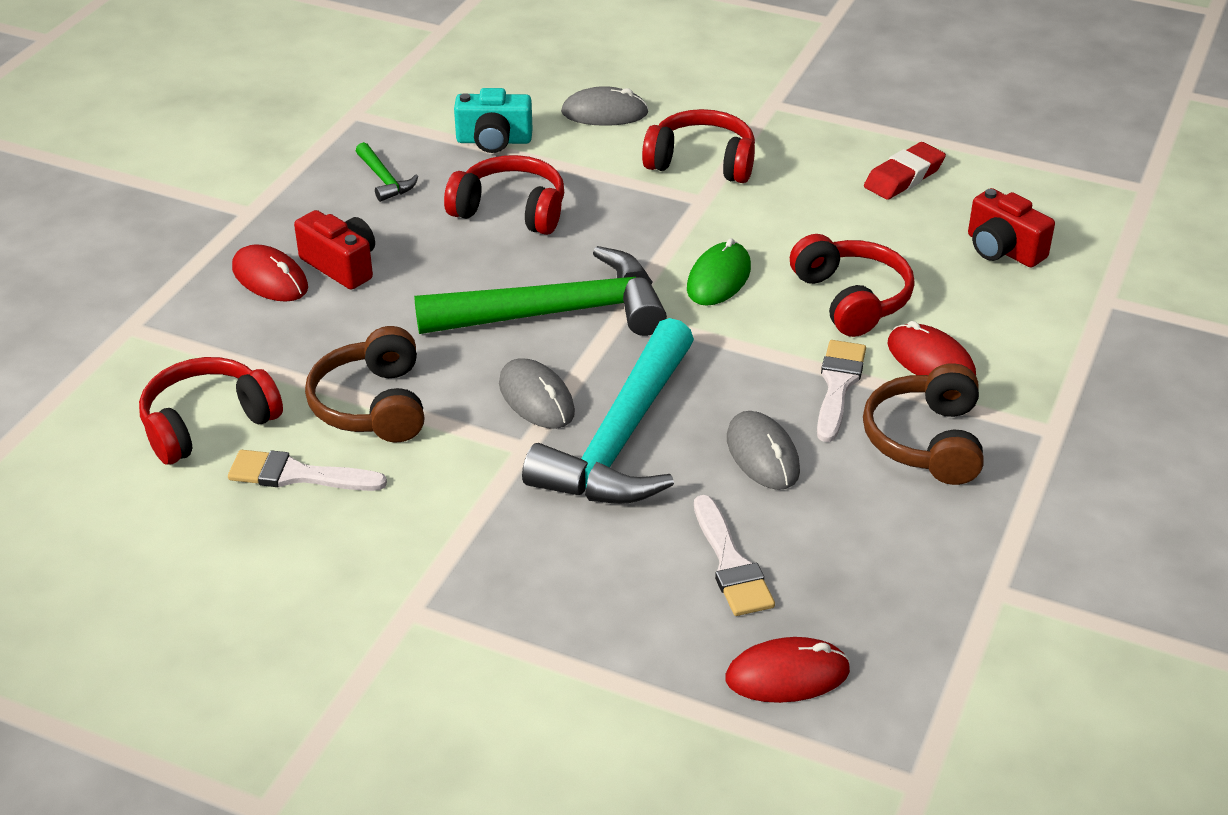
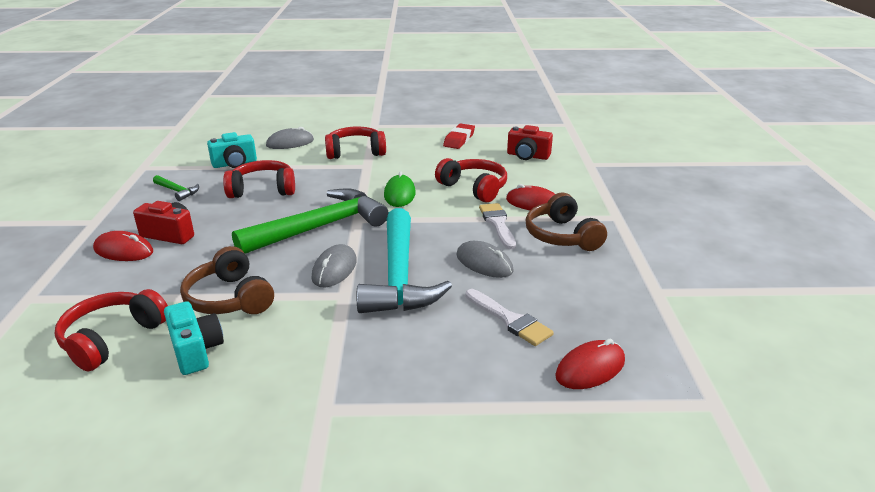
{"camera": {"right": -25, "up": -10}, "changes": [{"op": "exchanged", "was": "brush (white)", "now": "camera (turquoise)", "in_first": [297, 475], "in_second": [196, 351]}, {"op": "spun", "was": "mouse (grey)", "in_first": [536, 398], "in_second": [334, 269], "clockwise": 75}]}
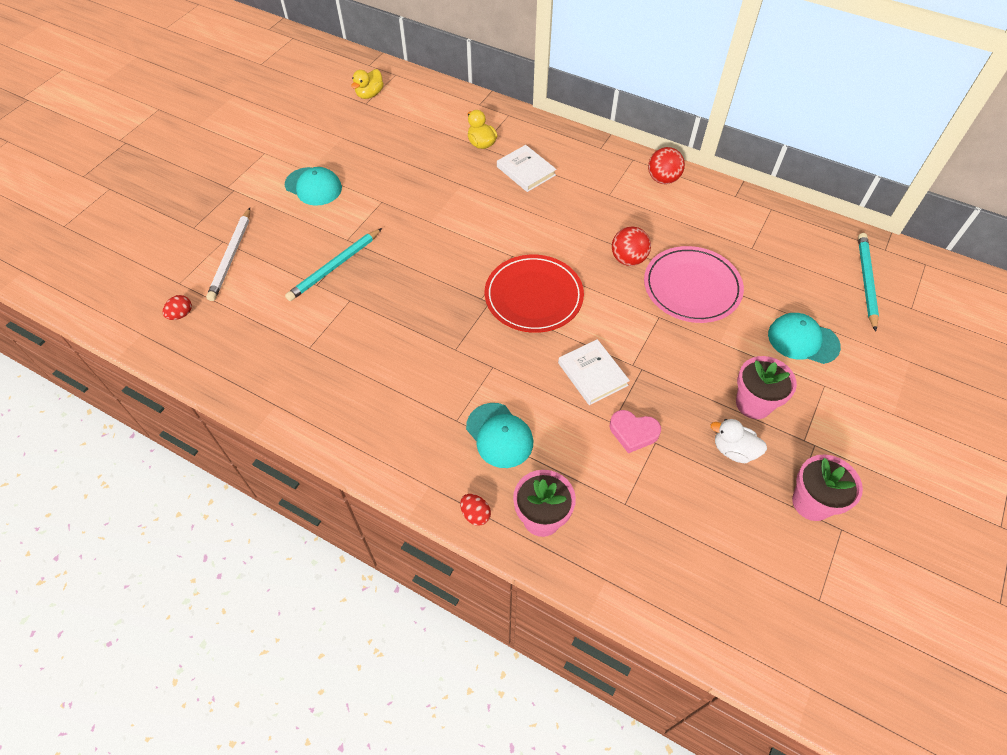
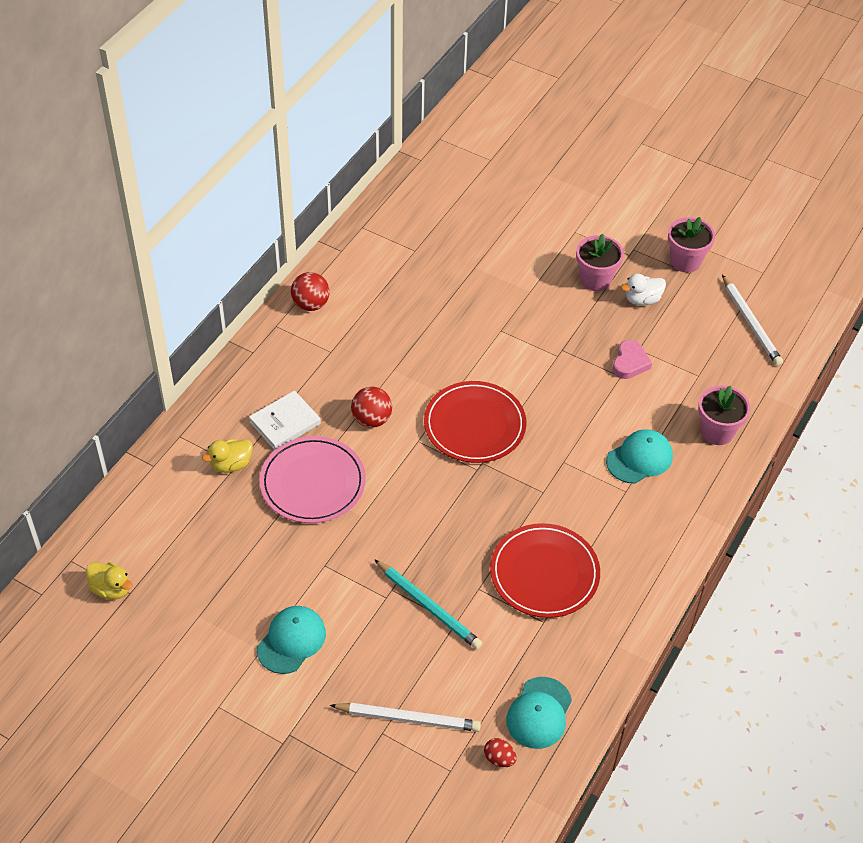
{"camera": {"right": -90, "up": -5}, "changes": [{"op": "relocated", "was": "plate (pink)", "in_first": [692, 287], "in_second": [313, 483]}, {"op": "relocated", "was": "ball (red)", "in_first": [628, 259], "in_second": [371, 419]}, {"op": "appeared", "now": "plate (red)", "in_second": [544, 573]}, {"op": "relocated", "was": "cap (turquoise)", "in_first": [803, 340], "in_second": [539, 713]}, {"op": "spun", "was": "duck (white)", "in_first": [733, 450], "in_second": [642, 299], "clockwise": 45}, {"op": "appeared", "now": "pencil (white)", "in_second": [751, 323]}, {"op": "missing", "was": "egg (red)", "in_first": [475, 514]}, {"op": "missing", "was": "book (white)", "in_first": [592, 374]}, {"op": "missing", "was": "pencil (turquoise)", "in_first": [865, 281]}]}
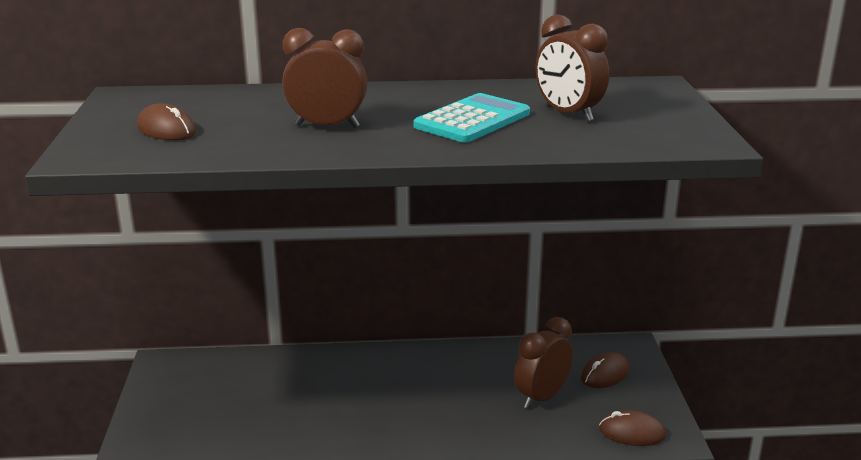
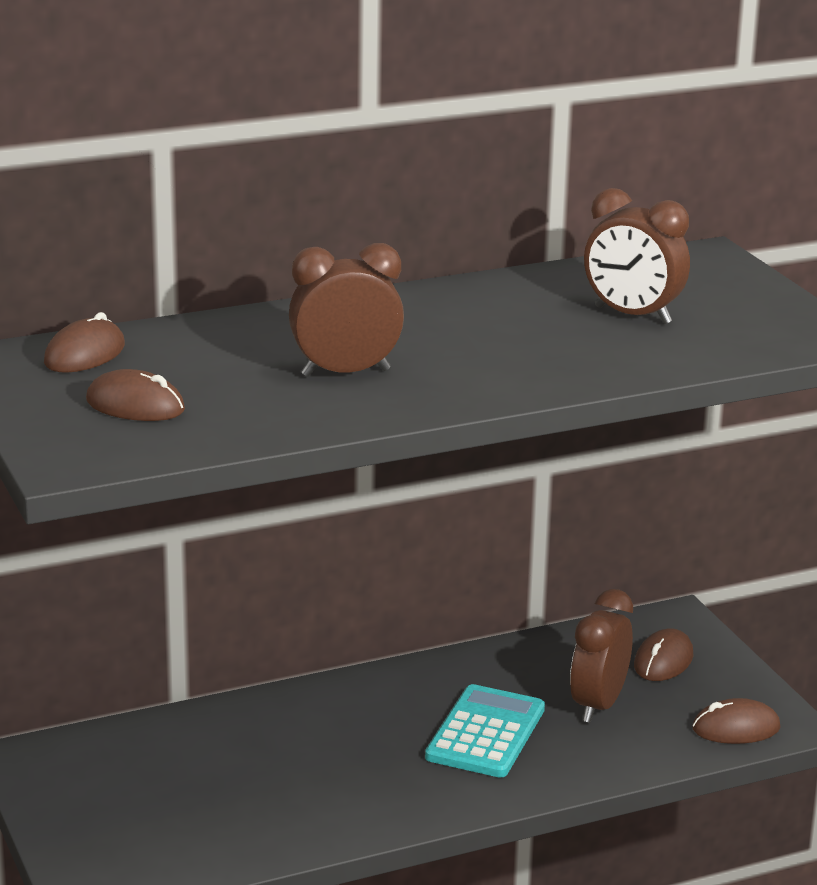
{"camera": {"right": -20, "up": 0}, "changes": [{"op": "appeared", "now": "mouse (brown)", "in_second": [84, 354]}, {"op": "relocated", "was": "calculator (turquoise)", "in_first": [472, 120], "in_second": [485, 733]}]}
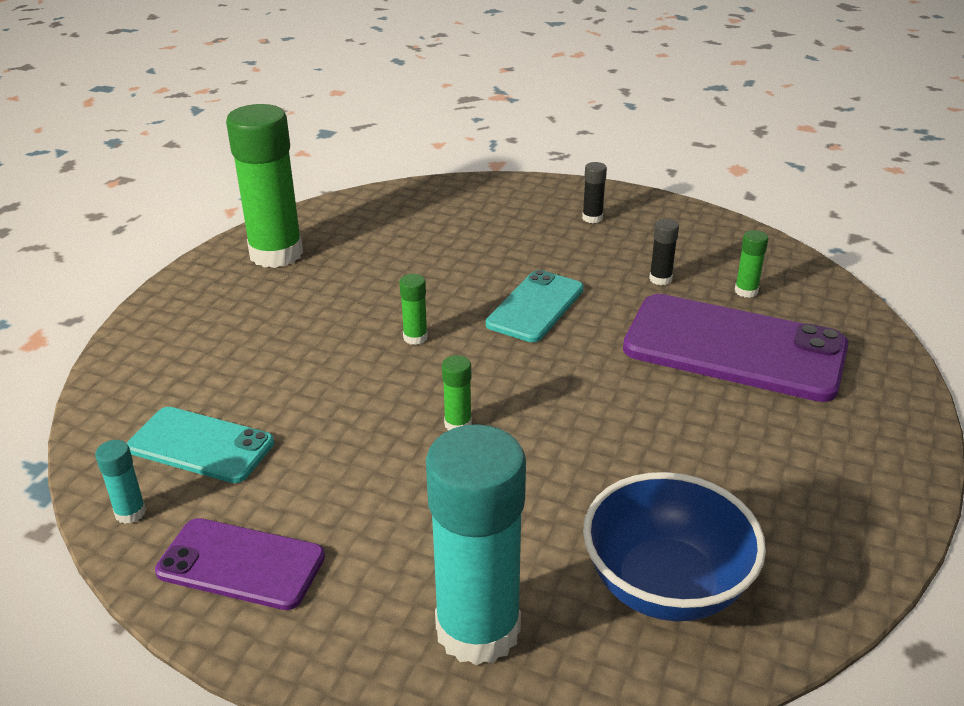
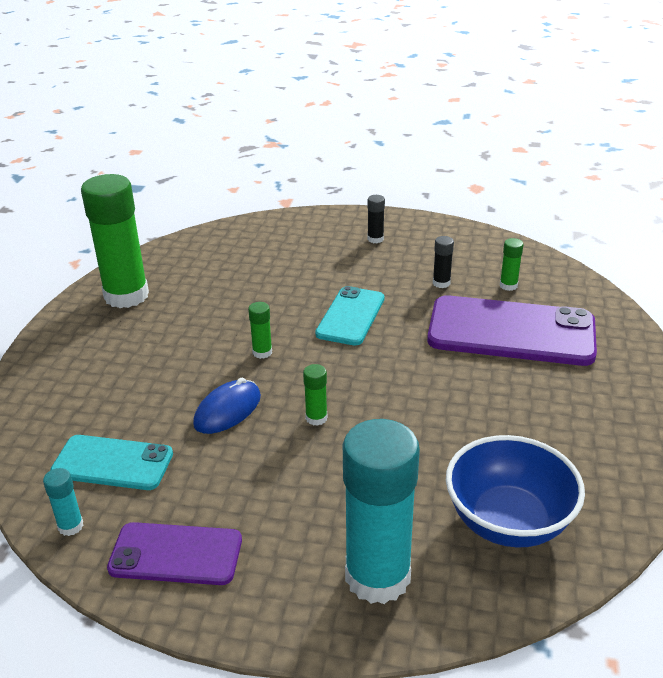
{"camera": {"right": -10, "up": 0}, "changes": [{"op": "appeared", "now": "mouse (blue)", "in_second": [227, 410]}]}
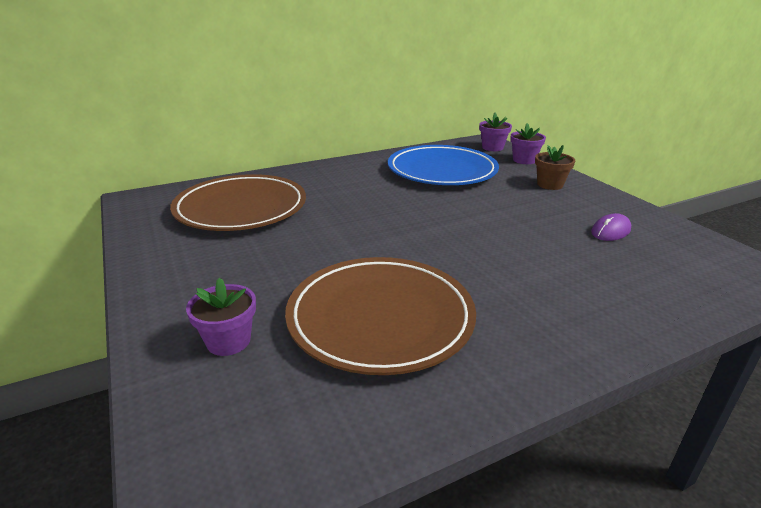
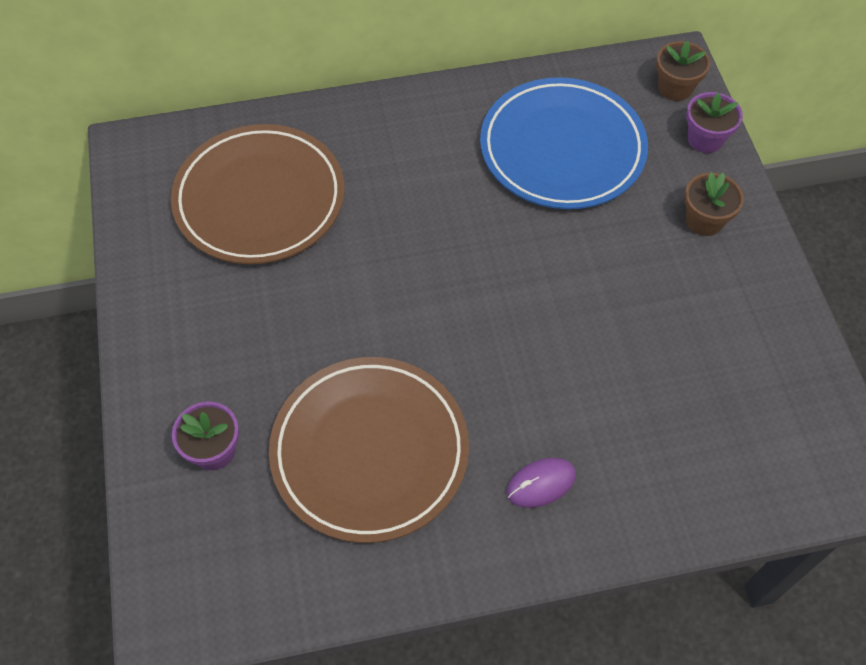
{"camera": {"right": 15, "up": 30}, "changes": [{"op": "relocated", "was": "mouse (purple)", "in_first": [610, 231], "in_second": [541, 483]}, {"op": "colour", "was": "flower pot (purple)", "now": "flower pot (brown)", "in_first": [492, 147], "in_second": [675, 88]}]}
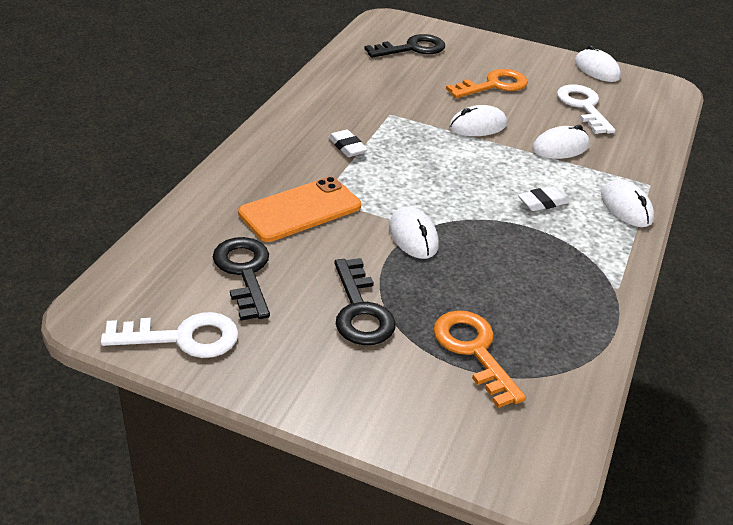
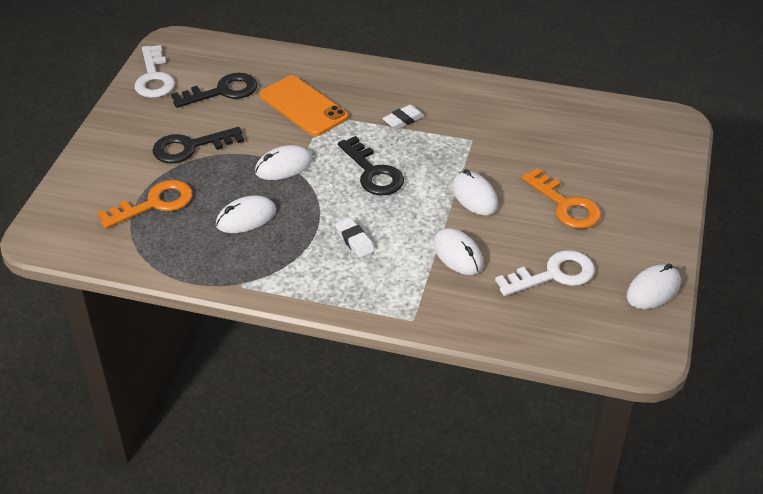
{"camera": {"right": 85, "up": 5}, "changes": [{"op": "relocated", "was": "mouse (white)", "in_first": [626, 207], "in_second": [246, 218]}, {"op": "relocated", "was": "key (black)", "in_first": [412, 48], "in_second": [373, 172]}]}
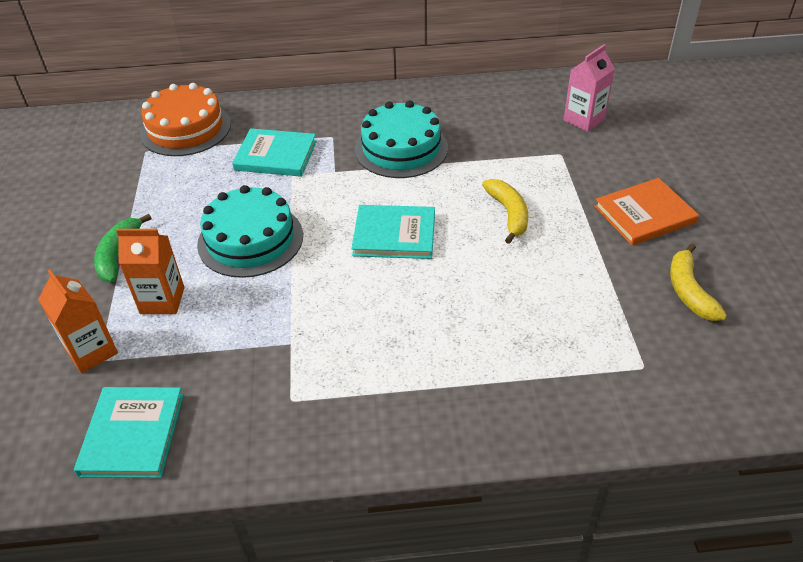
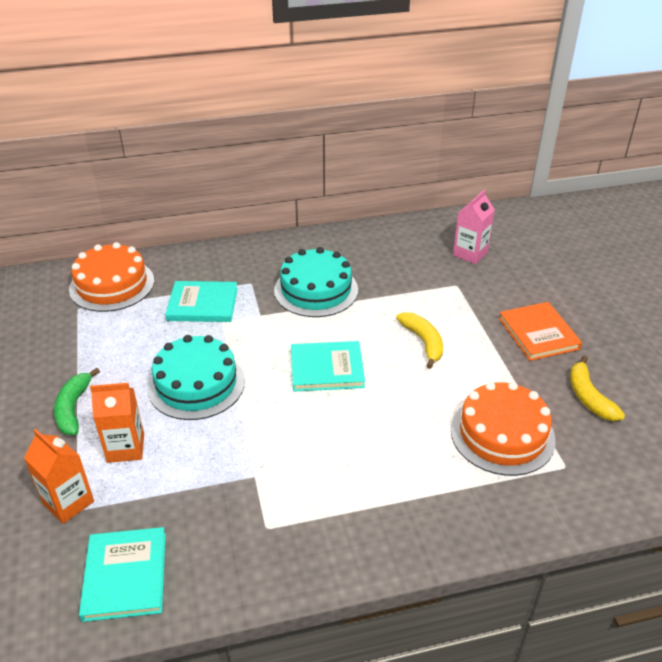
{"camera": {"right": -10, "up": -5}, "changes": [{"op": "appeared", "now": "cake (orange)", "in_second": [502, 434]}, {"op": "spun", "was": "book (orange)", "in_first": [644, 214], "in_second": [538, 333], "clockwise": -75}]}
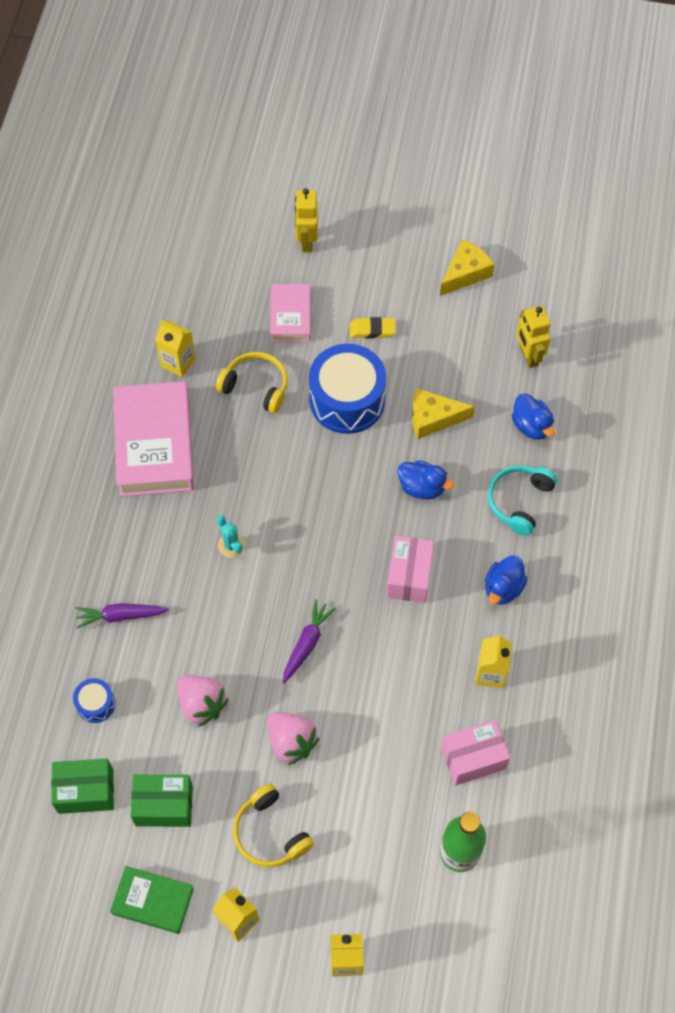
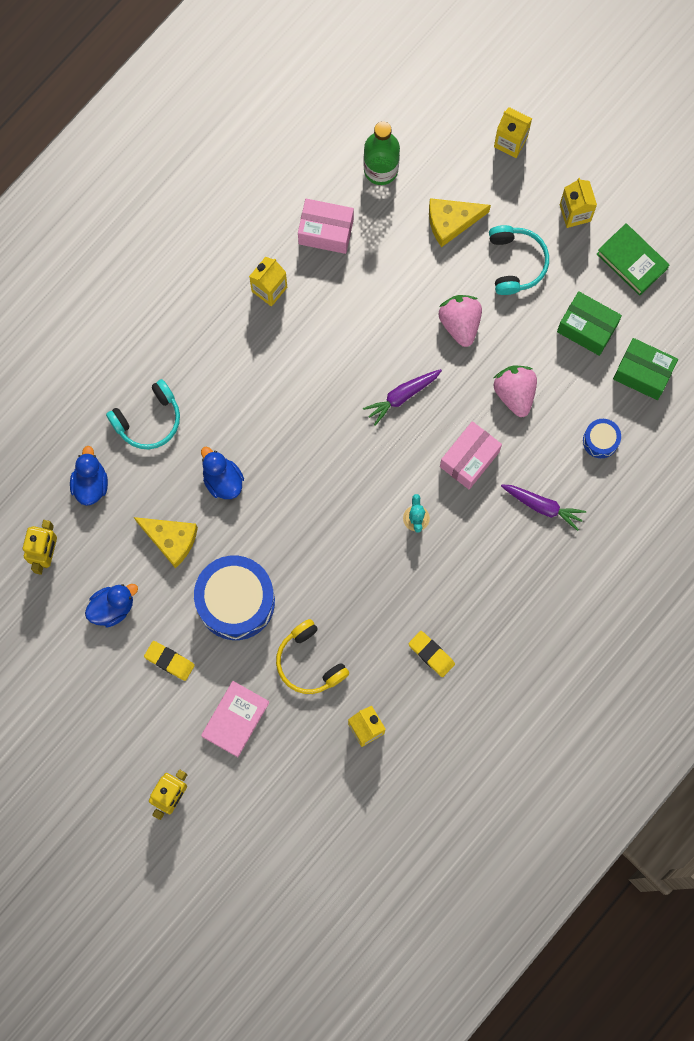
{"camera": {"right": -150, "up": 15}, "changes": [{"op": "relocated", "was": "duck (blue)", "in_first": [503, 588], "in_second": [112, 607]}, {"op": "exchanged", "was": "book (pink)", "now": "eraser (yellow)", "in_first": [155, 444], "in_second": [431, 654]}, {"op": "relocated", "was": "cheese (yellow)", "in_first": [465, 273], "in_second": [451, 222]}, {"op": "relocated", "was": "box (pink)", "in_first": [409, 576], "in_second": [469, 459]}, {"op": "colour", "was": "headphones (yellow)", "now": "headphones (turquoise)", "in_first": [270, 833], "in_second": [516, 262]}]}
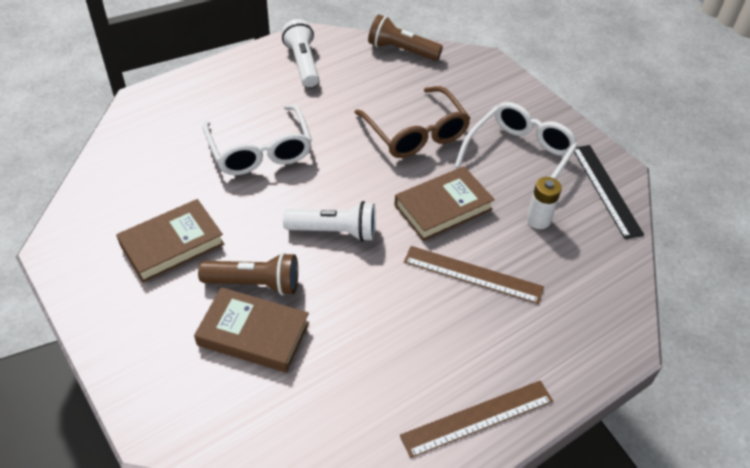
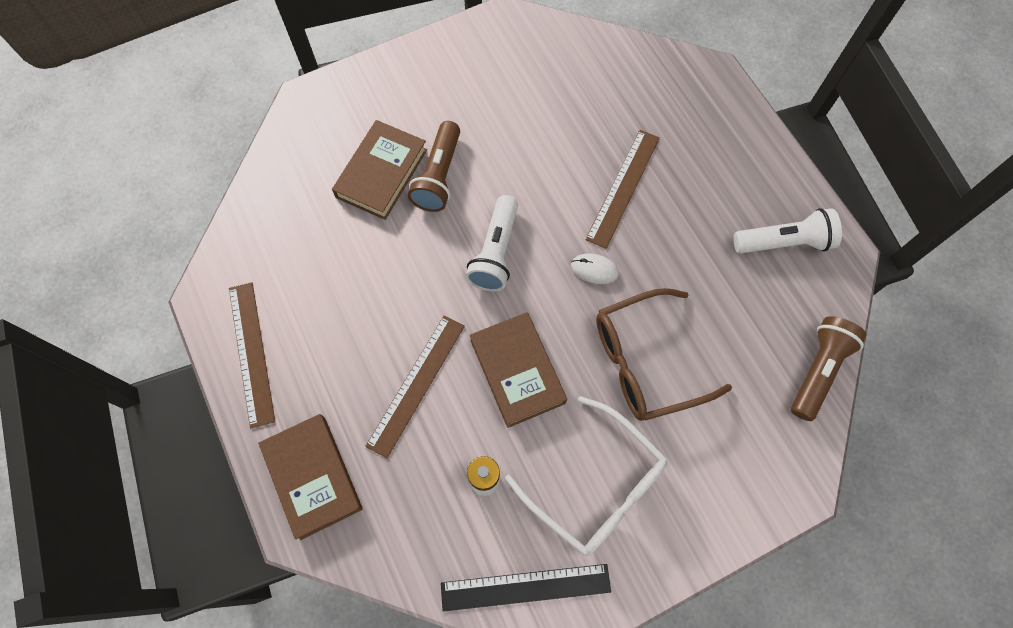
{"camera": {"right": 100, "up": 20}, "changes": [{"op": "relocated", "was": "book (brown)", "in_first": [172, 244], "in_second": [312, 477]}, {"op": "appeared", "now": "mouse (white)", "in_second": [594, 269]}, {"op": "exchanged", "was": "glasses (white)", "now": "ruler (brown)", "in_first": [260, 151], "in_second": [623, 188]}]}
